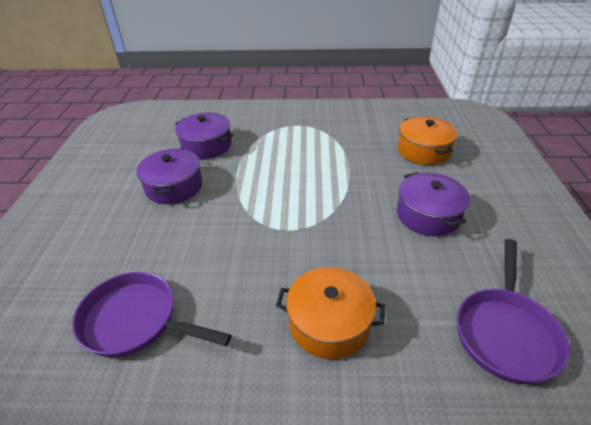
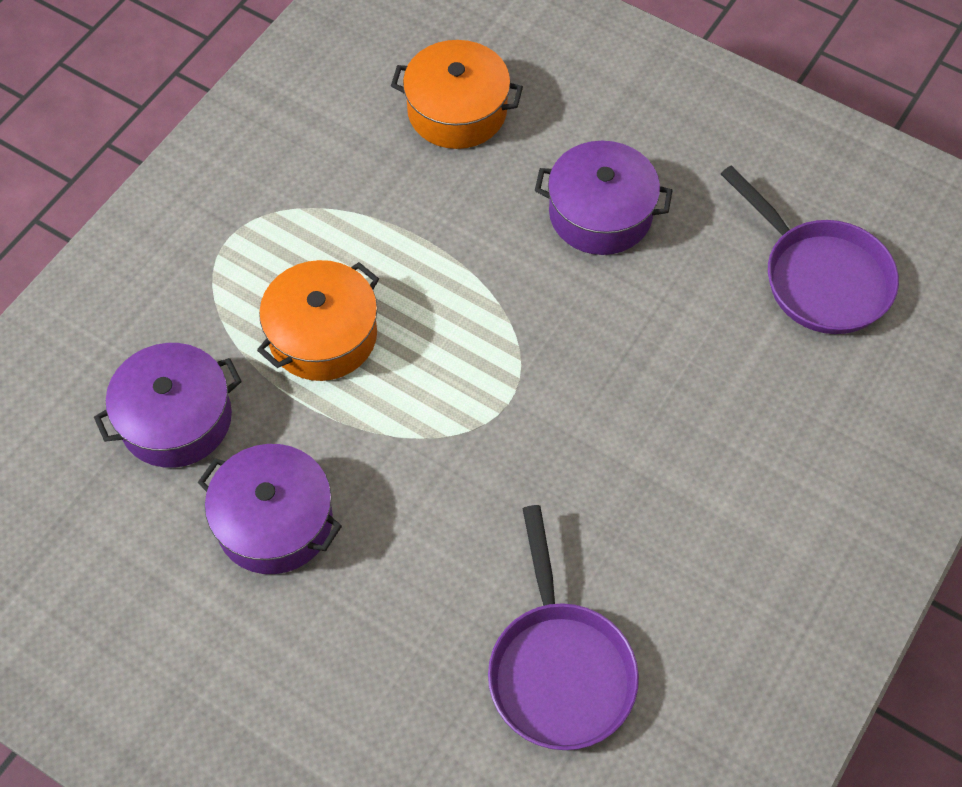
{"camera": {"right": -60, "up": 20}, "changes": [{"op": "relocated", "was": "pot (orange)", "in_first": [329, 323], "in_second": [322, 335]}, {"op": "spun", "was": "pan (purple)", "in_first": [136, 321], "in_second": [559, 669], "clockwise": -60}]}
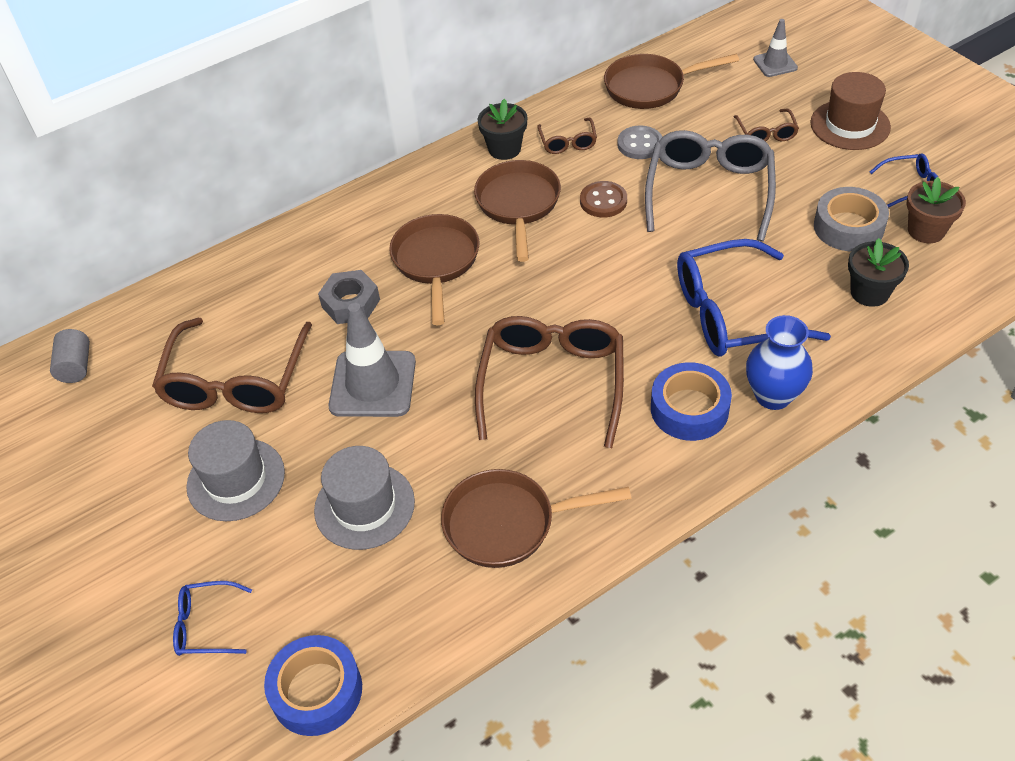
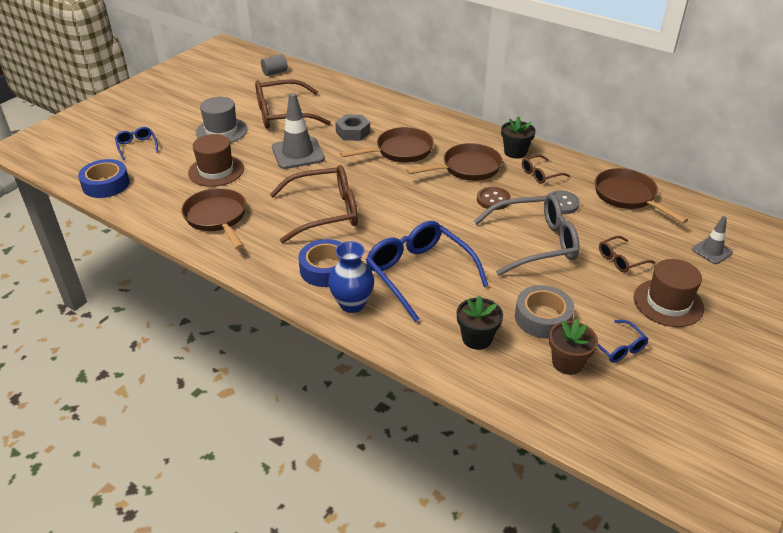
{"camera": {"right": 65, "up": -10}, "changes": [{"op": "colour", "was": "hat (grey)", "now": "hat (brown)", "in_first": [364, 506], "in_second": [216, 171]}]}
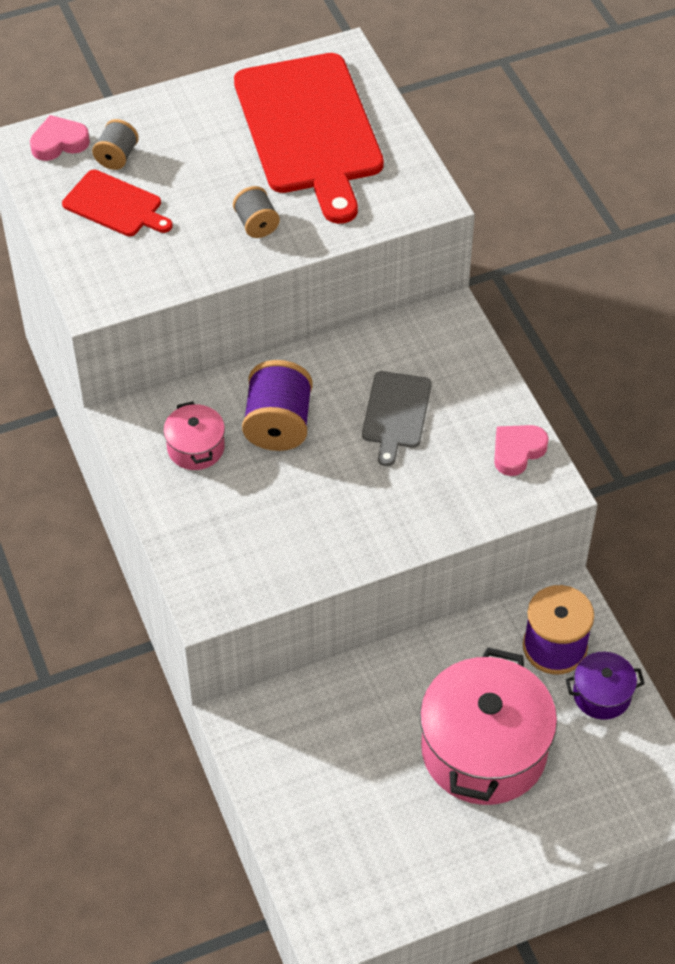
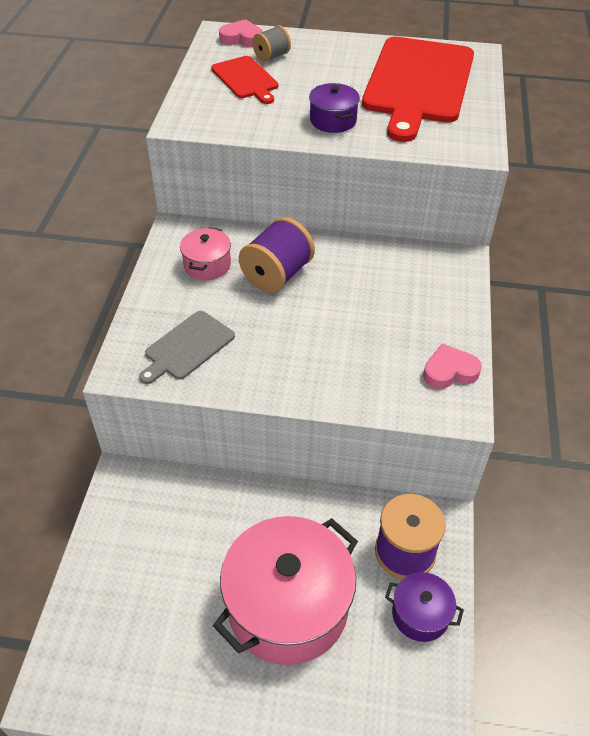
{"camera": {"right": 30, "up": -5}, "changes": [{"op": "relocated", "was": "cutting board (grey)", "in_first": [396, 413], "in_second": [187, 347]}, {"op": "exchanged", "was": "spool (grey)", "now": "pot (purple)", "in_first": [256, 224], "in_second": [333, 120]}]}
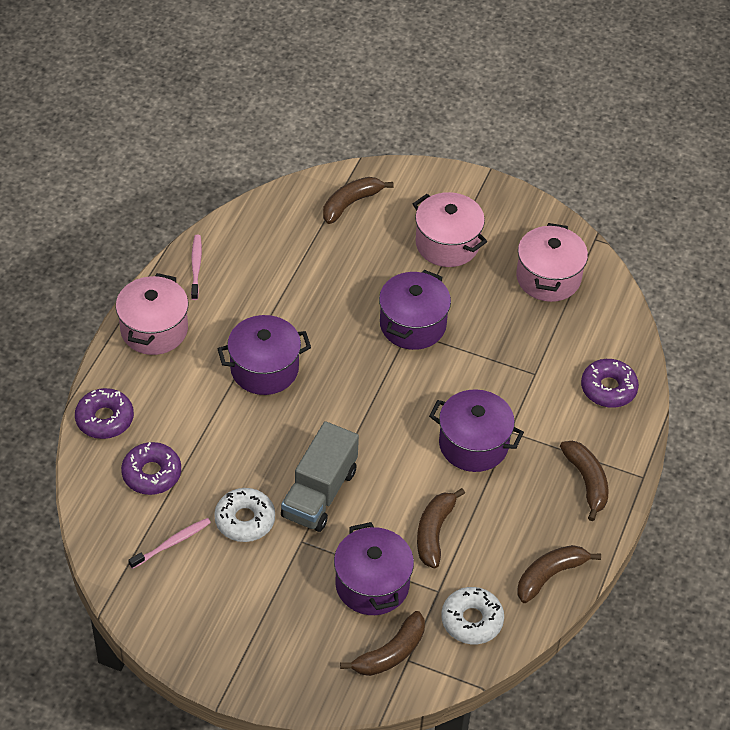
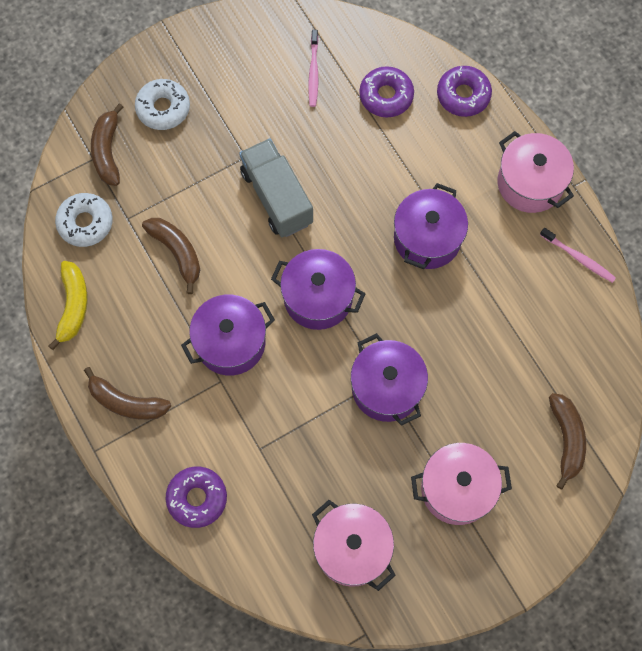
{"camera": {"right": 130, "up": 20}, "changes": [{"op": "colour", "was": "banana (brown)", "now": "banana (yellow)", "in_first": [550, 575], "in_second": [73, 306]}, {"op": "relocated", "was": "donut (white)", "in_first": [245, 520], "in_second": [163, 108]}, {"op": "relocated", "was": "pot (purple)", "in_first": [372, 584], "in_second": [318, 298]}]}
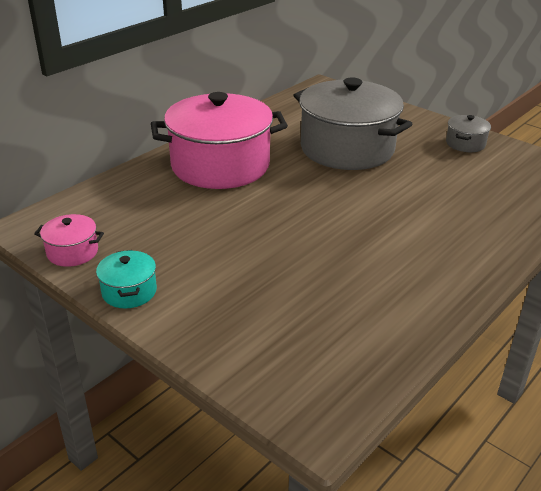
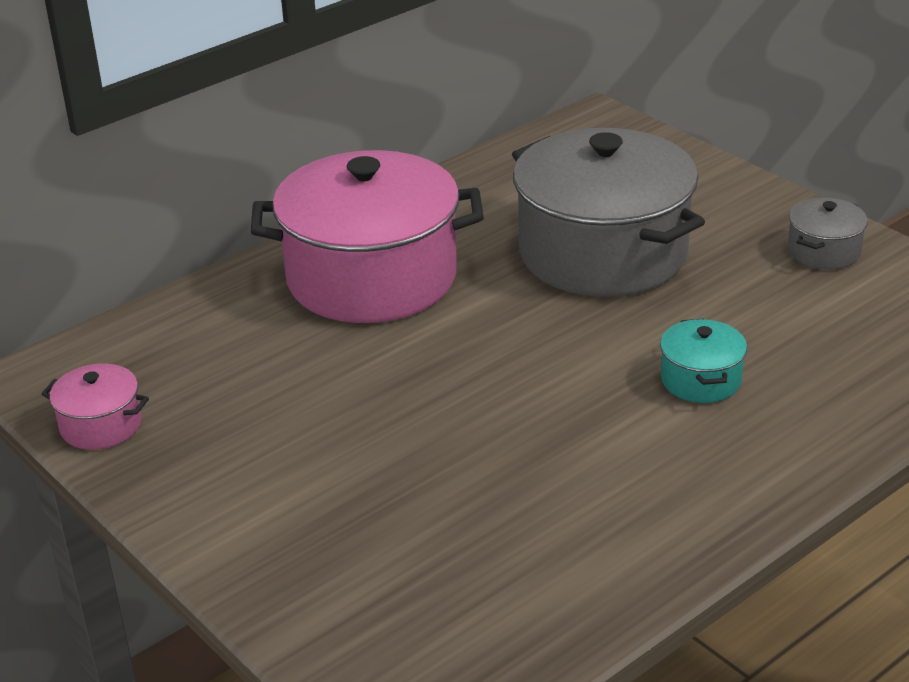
{"camera": {"right": 10, "up": 0}, "changes": [{"op": "relocated", "was": "pot (turquoise)", "in_first": [129, 291], "in_second": [700, 380]}]}
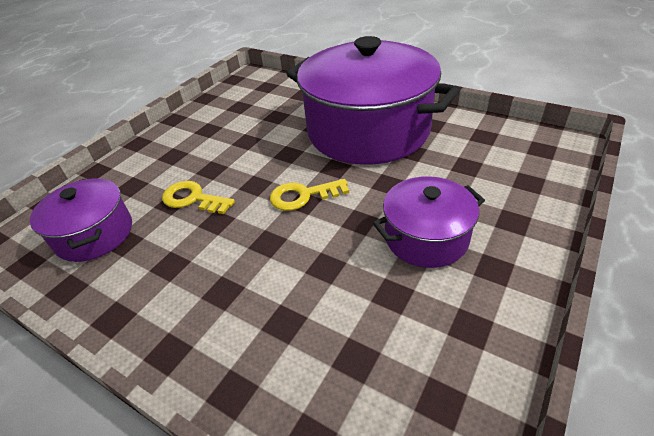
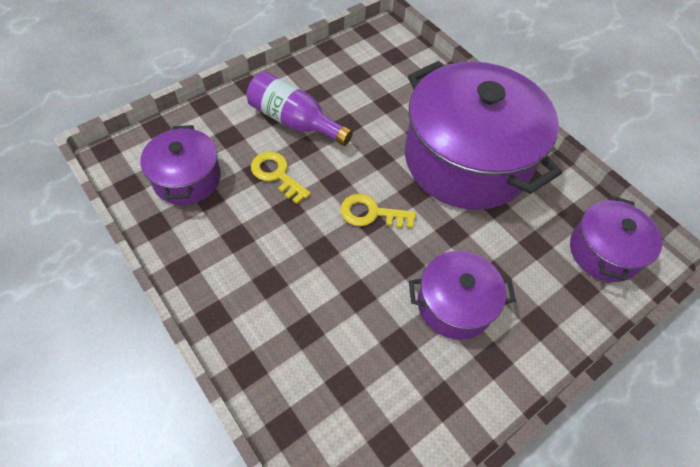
{"camera": {"right": 15, "up": 15}, "changes": [{"op": "appeared", "now": "bottle (purple)", "in_second": [294, 121]}, {"op": "appeared", "now": "pot (purple)", "in_second": [603, 251]}]}
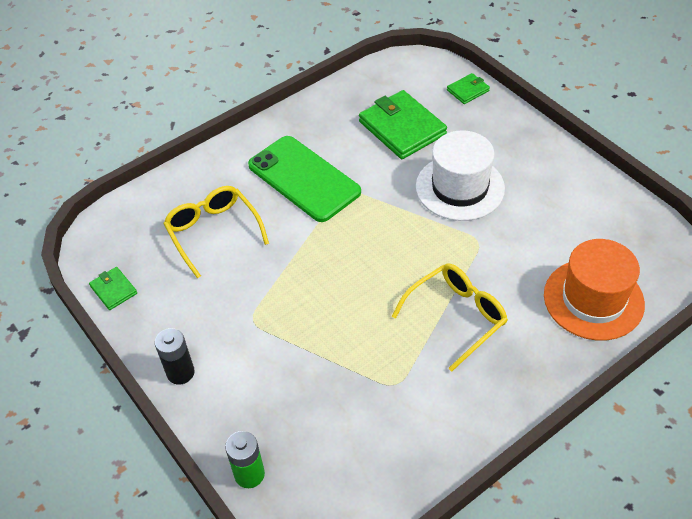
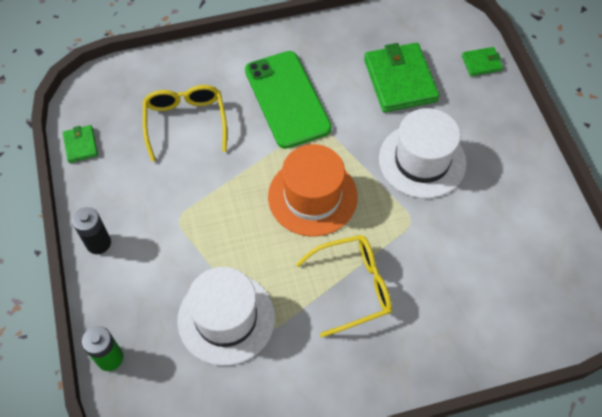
{"camera": {"right": 20, "up": 10}, "changes": [{"op": "appeared", "now": "hat (white)", "in_second": [226, 318]}, {"op": "relocated", "was": "hat (orange)", "in_first": [593, 299], "in_second": [312, 196]}]}
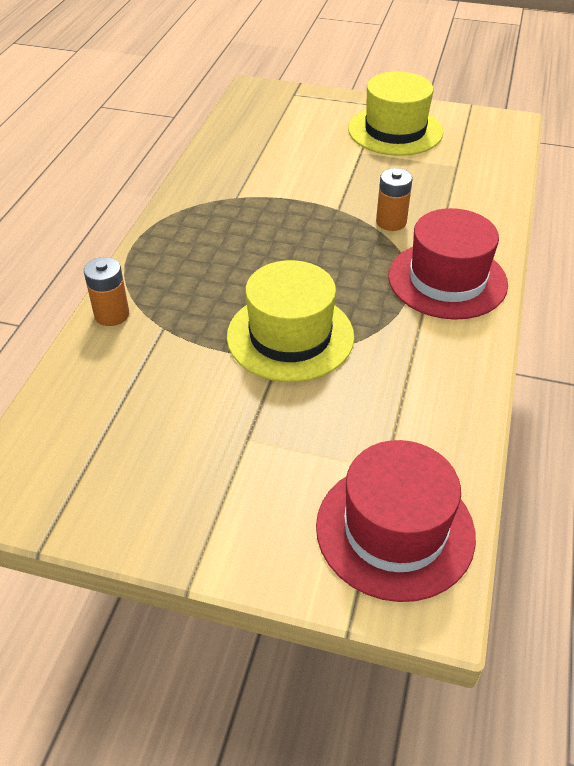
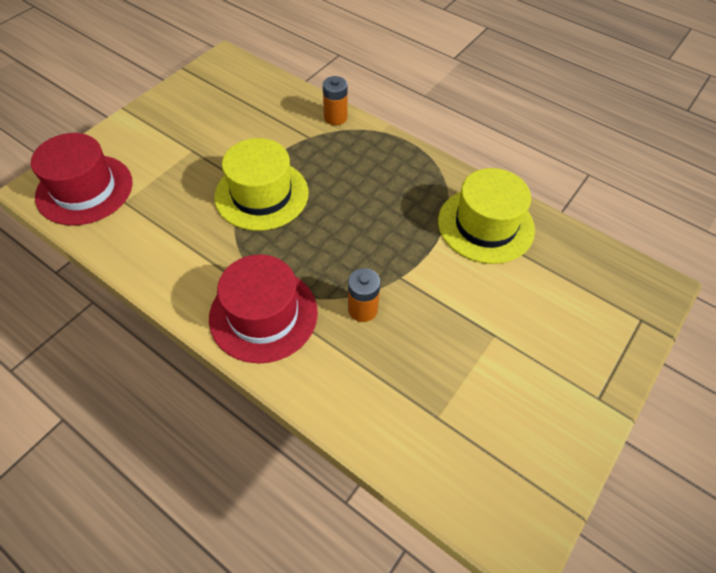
{"camera": {"right": 110, "up": 10}, "changes": [{"op": "relocated", "was": "hat (yellow)", "in_first": [395, 131], "in_second": [485, 225]}]}
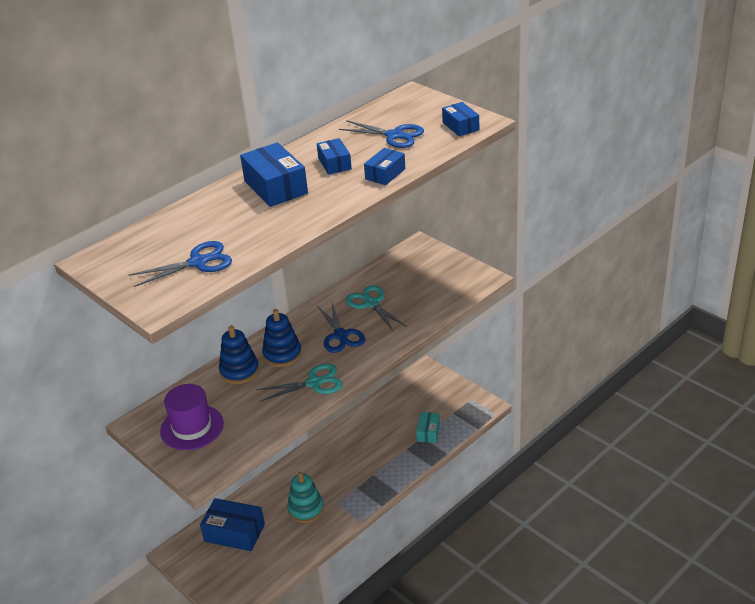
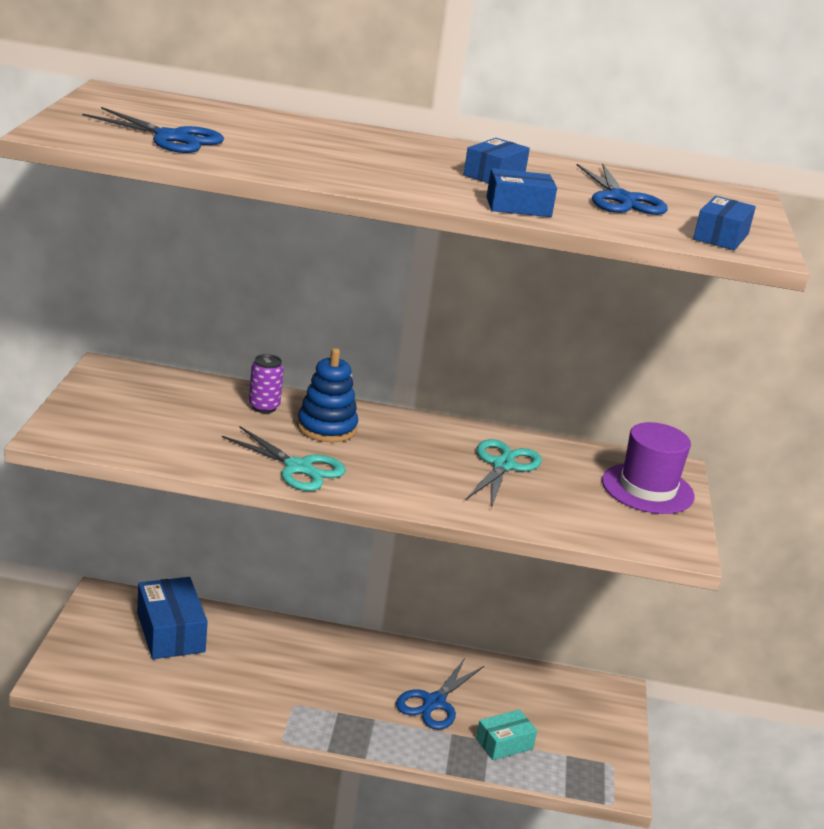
{"camera": {"right": 45, "up": -10}, "changes": [{"op": "exchanged", "was": "stacking toy (blue)", "now": "can (purple)", "in_first": [239, 371], "in_second": [264, 407]}, {"op": "relocated", "was": "scissors (blue)", "in_first": [340, 335], "in_second": [434, 702]}, {"op": "relocated", "was": "hat (purple)", "in_first": [192, 427], "in_second": [647, 489]}, {"op": "missing", "was": "box (blue)", "in_first": [276, 187]}, {"op": "missing", "was": "stacking toy (turquoise)", "in_first": [306, 509]}]}
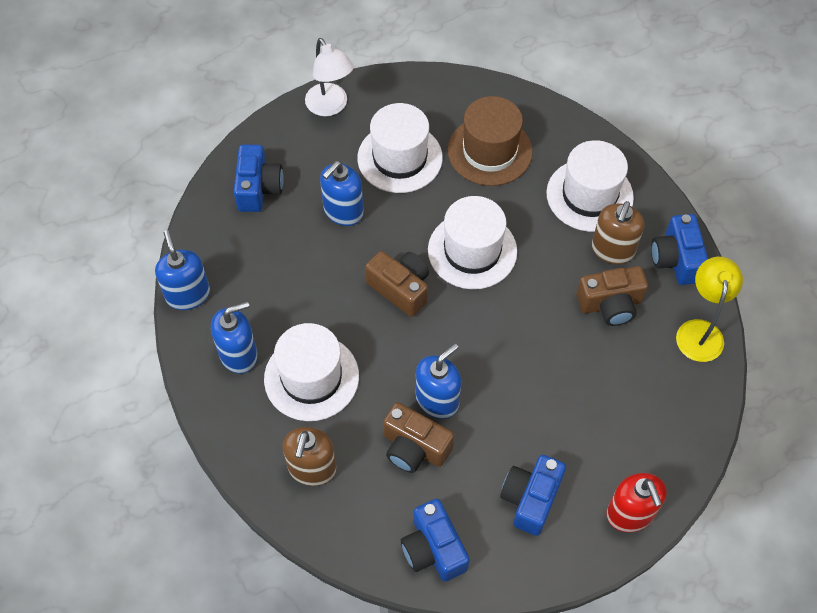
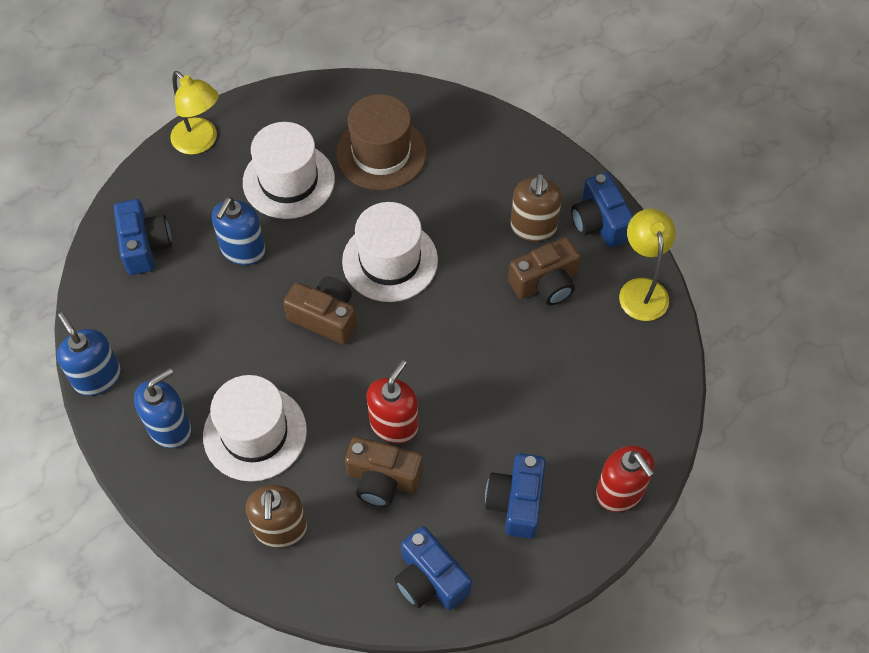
{"camera": {"right": -15, "up": 0}, "changes": [{"op": "colour", "was": "lamp (white)", "now": "lamp (yellow)", "in_first": [330, 106], "in_second": [200, 142]}, {"op": "colour", "was": "soap dispenser (blue)", "now": "soap dispenser (red)", "in_first": [437, 400], "in_second": [394, 424]}, {"op": "missing", "was": "hat (white)", "in_first": [589, 195]}]}
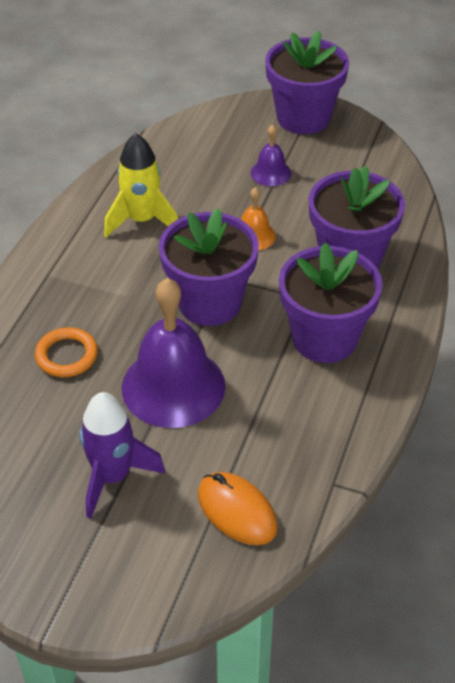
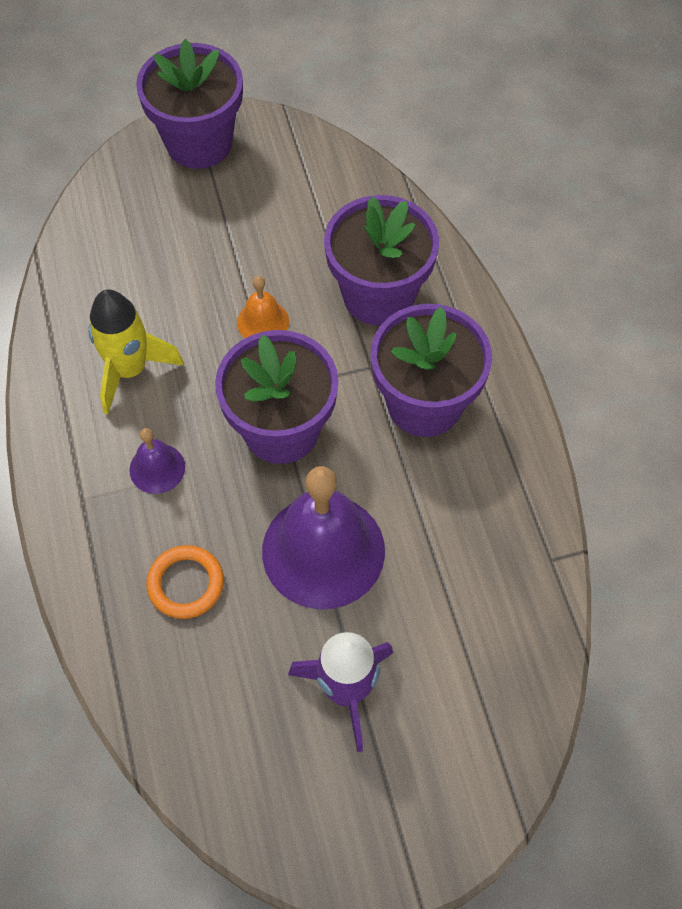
{"camera": {"right": -35, "up": 15}, "changes": [{"op": "relocated", "was": "bell (purple)", "in_first": [270, 173], "in_second": [157, 468]}, {"op": "missing", "was": "mouse (orange)", "in_first": [237, 511]}]}
